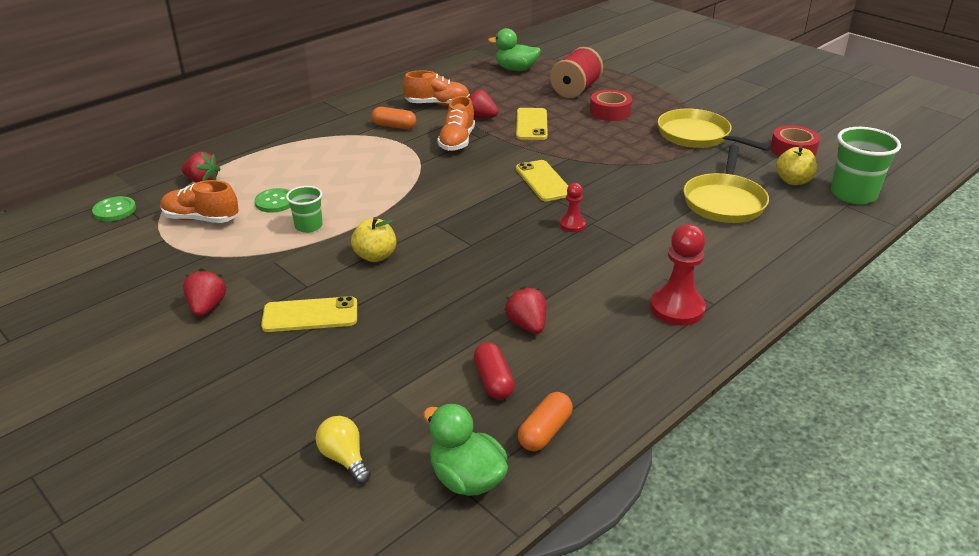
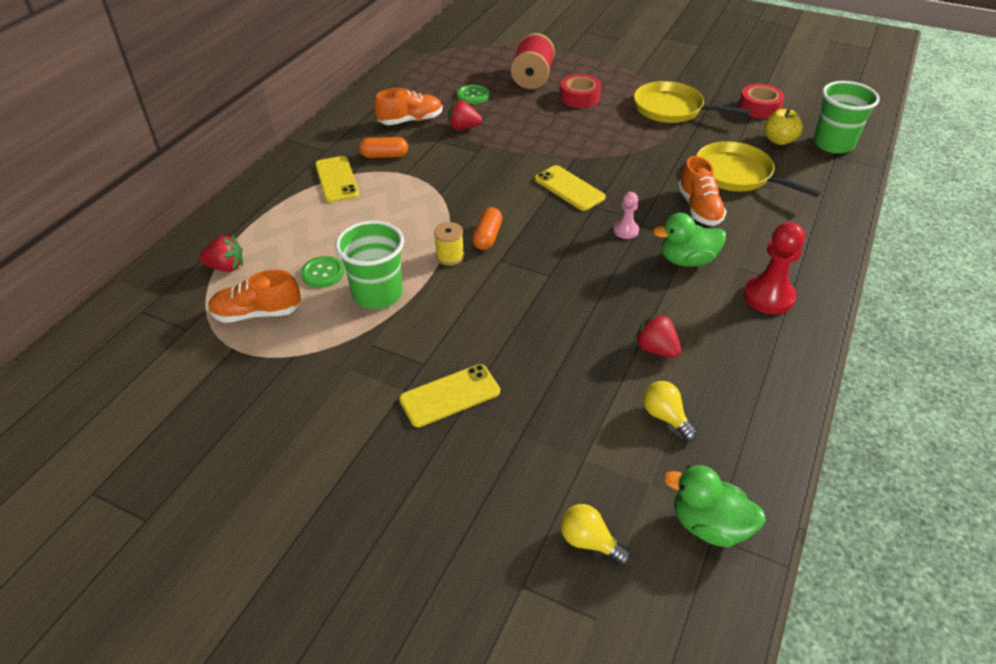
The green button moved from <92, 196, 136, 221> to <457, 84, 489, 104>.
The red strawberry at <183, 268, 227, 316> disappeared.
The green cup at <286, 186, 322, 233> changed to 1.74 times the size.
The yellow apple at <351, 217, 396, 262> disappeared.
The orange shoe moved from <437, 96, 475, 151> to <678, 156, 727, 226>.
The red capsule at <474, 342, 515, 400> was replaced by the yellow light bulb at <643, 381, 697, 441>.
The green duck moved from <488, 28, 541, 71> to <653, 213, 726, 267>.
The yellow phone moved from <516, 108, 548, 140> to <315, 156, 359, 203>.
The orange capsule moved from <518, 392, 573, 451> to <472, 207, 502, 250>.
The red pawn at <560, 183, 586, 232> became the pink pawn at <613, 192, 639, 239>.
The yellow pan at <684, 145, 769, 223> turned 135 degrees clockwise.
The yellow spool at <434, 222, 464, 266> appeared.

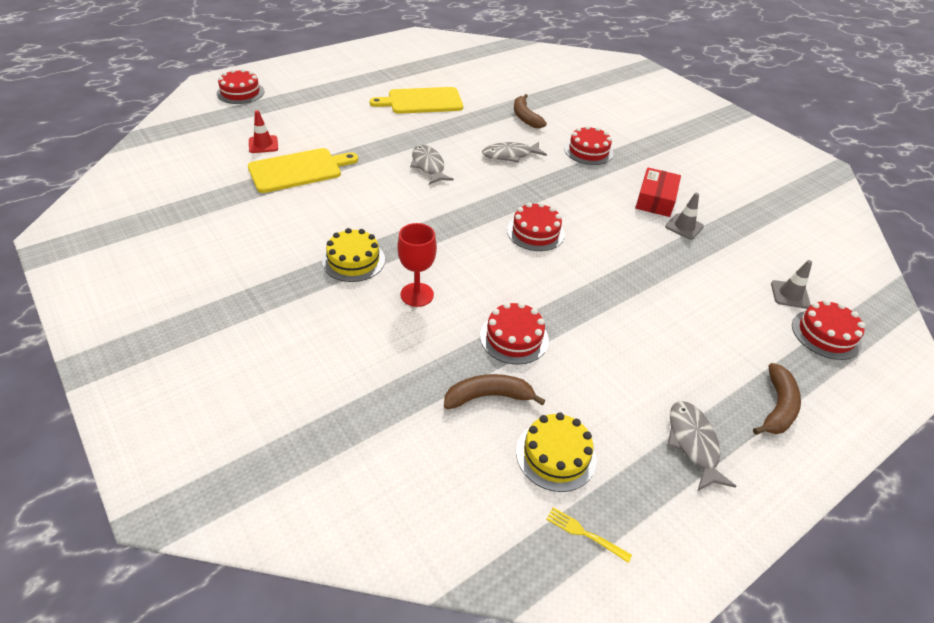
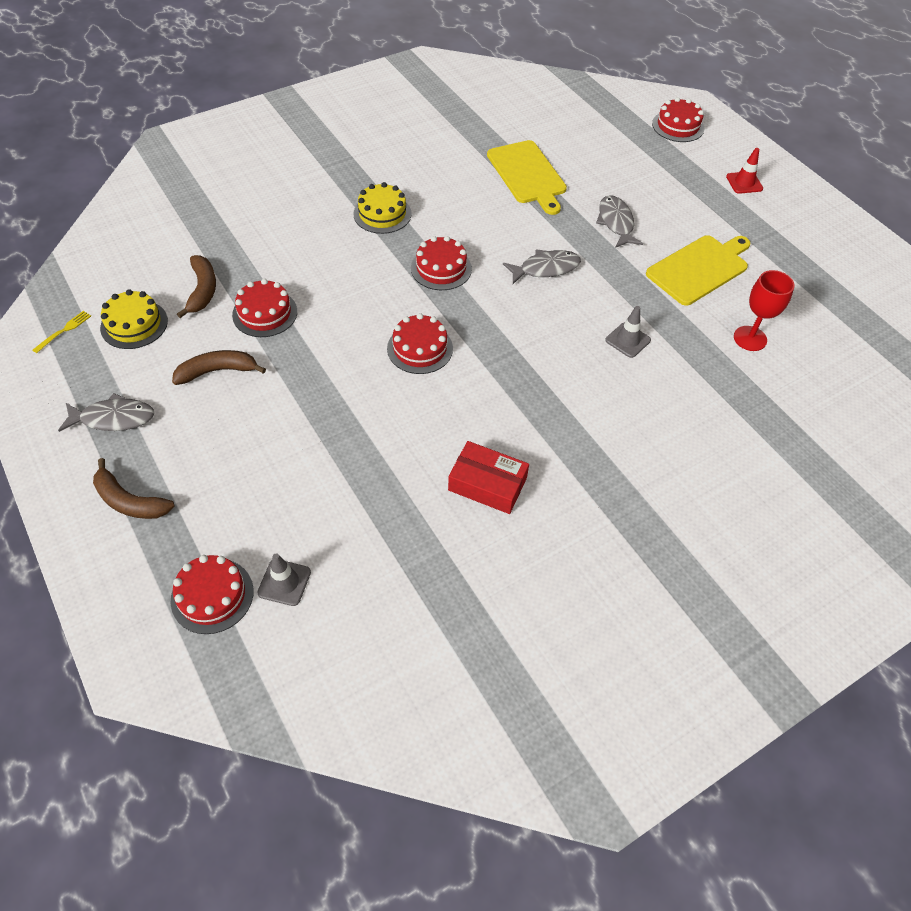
The red traffic cone moved from <249, 110, 278, 153> to <726, 148, 763, 194>.
The yellow cutting board at <370, 87, 463, 114> turned 60 degrees clockwise.
The red goblet moved from <397, 223, 437, 307> to <734, 270, 795, 351>.
The grey fish moved from <482, 142, 547, 163> to <596, 195, 643, 248>.
The brown banana moved from <514, 94, 547, 128> to <172, 350, 266, 385>.
The red cake moved from <564, 125, 613, 165> to <411, 236, 472, 290>.
The grey traffic cone moved from <665, 193, 704, 240> to <605, 306, 651, 358>.

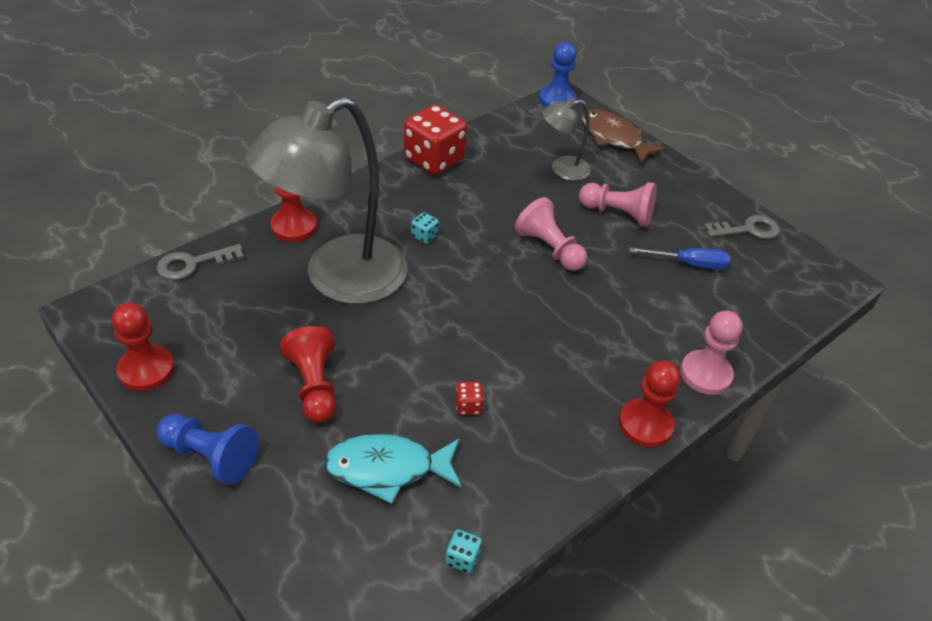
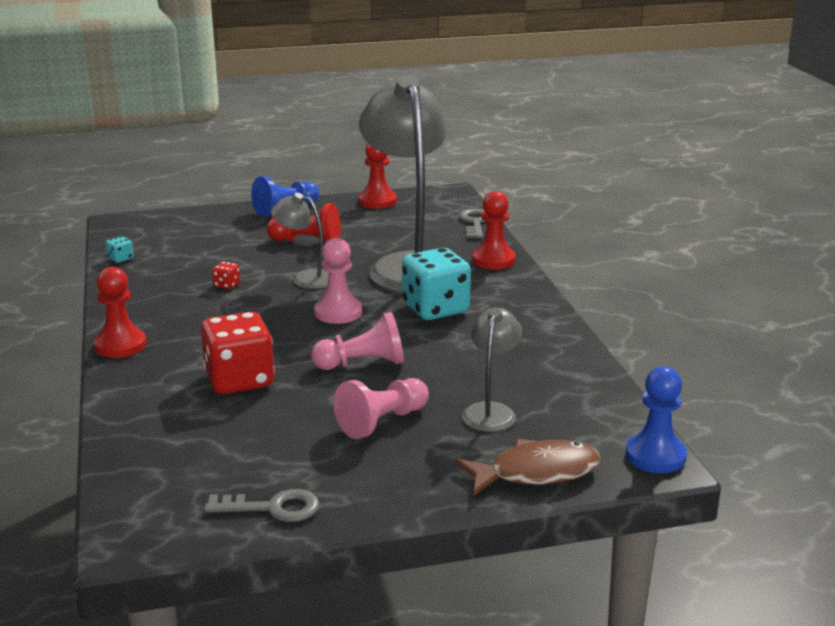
The turquoise fish at <324, 434, 462, 504> disappeared.
The red dice moved from <404, 105, 467, 175> to <201, 311, 275, 394>.
The turquoise dice at <411, 212, 439, 244> changed to 2.45 times the size.
The blue screwdriver at <629, 247, 730, 270> disappeared.
The pink pawn moved from <680, 310, 743, 395> to <314, 238, 362, 324>.
The grey key at <704, 215, 780, 239> turned 105 degrees counterclockwise.
The grey lamp at <271, 193, 329, 289> appeared.

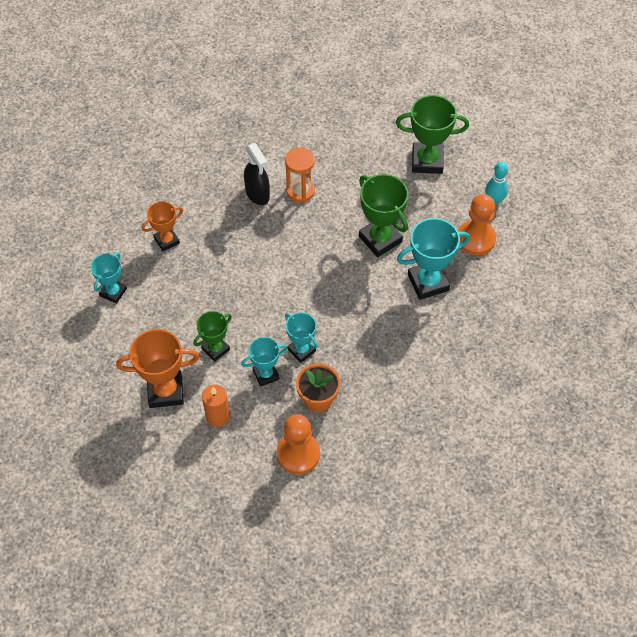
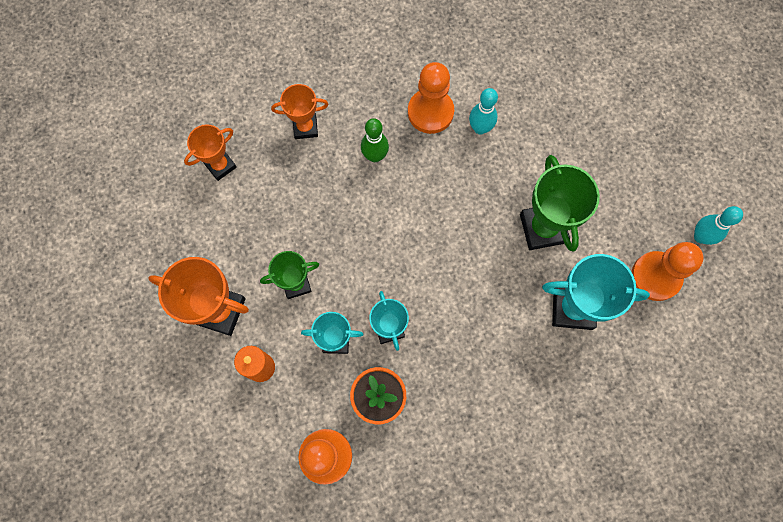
The turquoise trophy at <91, 252, 127, 303> became the orange trophy at <184, 124, 237, 181>.
The black spray bottle at <244, 143, 270, 205> was replaced by the orange pawn at <408, 62, 454, 134>.
The orange hourglass at <285, 147, 315, 202> was replaced by the turquoise bowling pin at <469, 88, 498, 135>.
The green trophy at <396, 95, 469, 174> disappeared.
The green bowling pin at <361, 118, 389, 162> appeared.

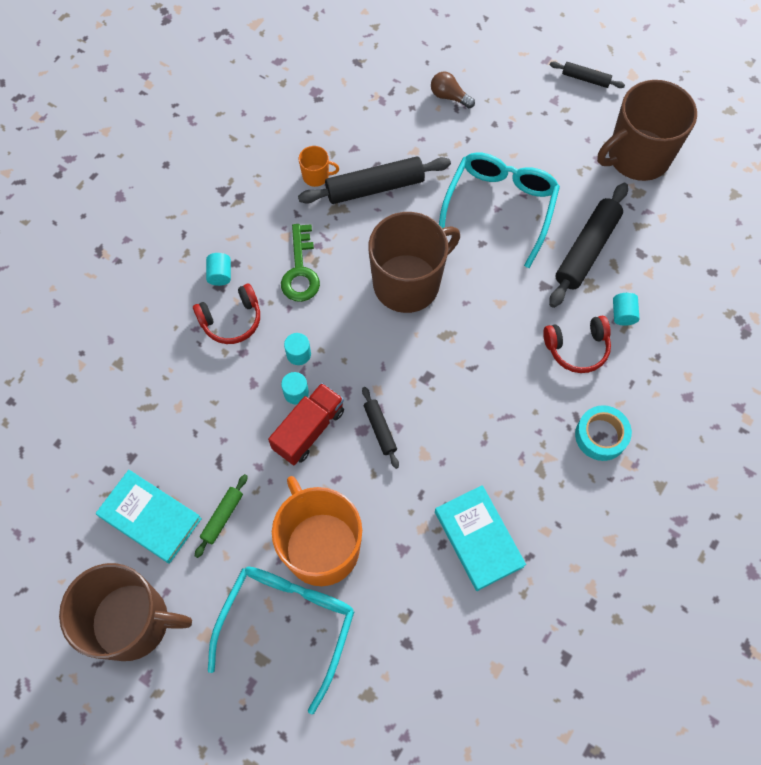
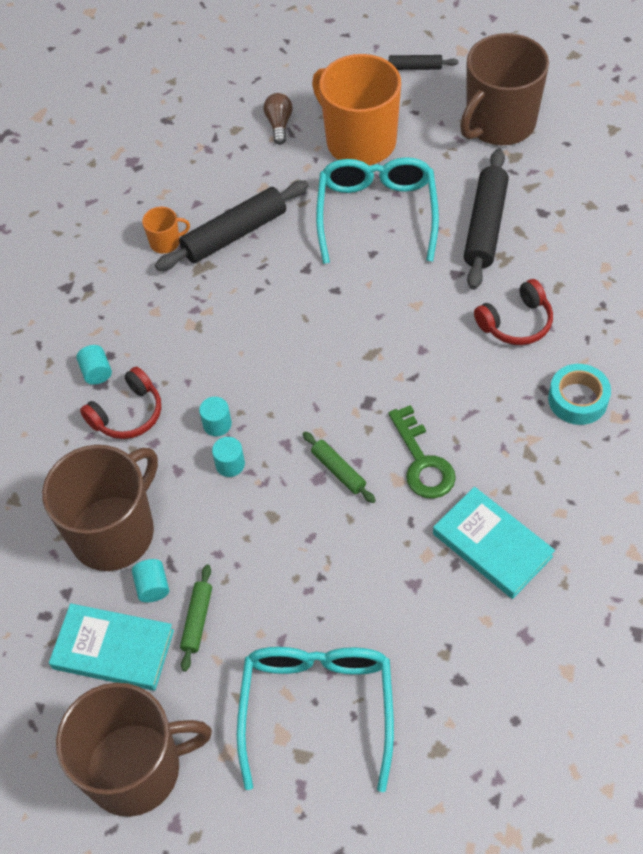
The red truck at <268, 383, 344, 465> disappeared.
The orange mug moved from <272, 476, 362, 586> to <312, 54, 401, 165>.
The green key moved from <281, 224, 320, 302> to <388, 405, 456, 499>.
The black rolling pin at <362, 387, 399, 469> became the green rolling pin at <303, 432, 376, 503>.
The brown mug moved from <368, 212, 460, 313> to <42, 445, 158, 571>.
The brown light bulb at <431, 72, 475, 108> turned 75 degrees clockwise.
The turquoise cylinder moved from <613, 293, 639, 326> to <132, 559, 169, 602>.

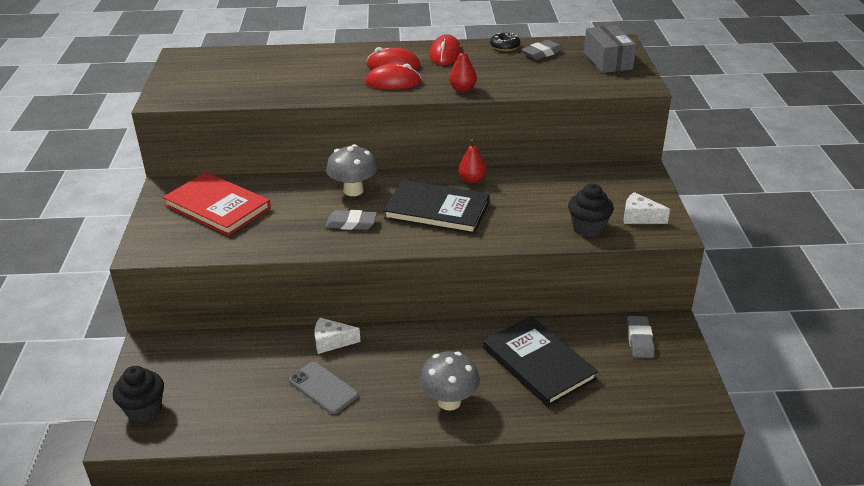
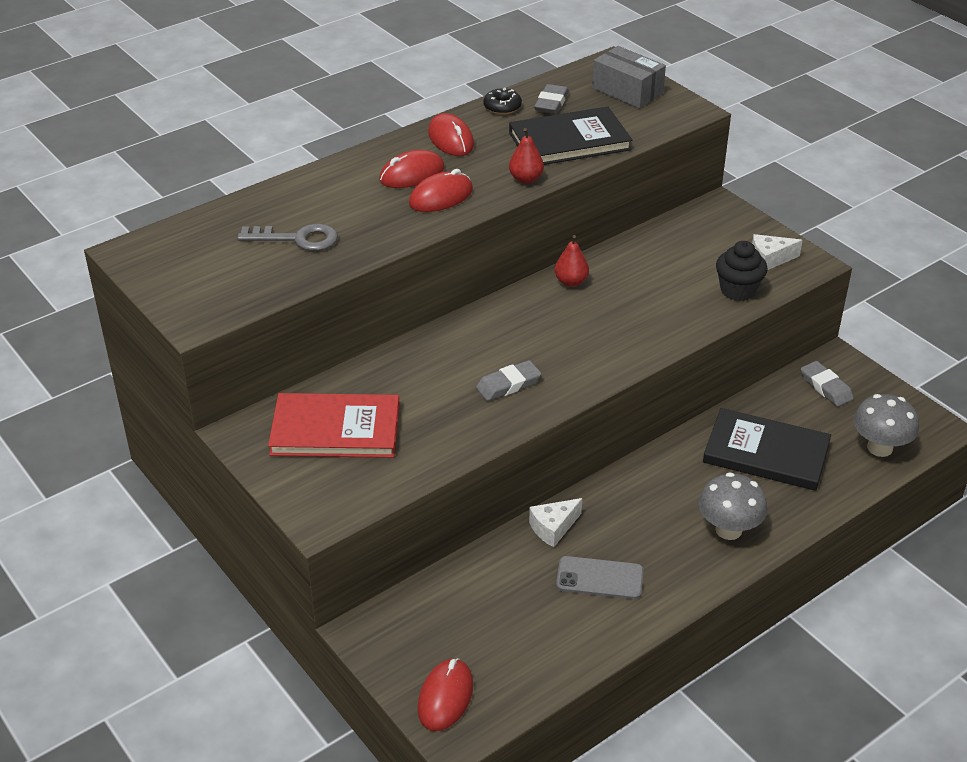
The black cupcake at <113, 366, 164, 422> was replaced by the red mouse at <417, 658, 473, 731>.
The grey mushroom moved from <326, 144, 378, 196> to <853, 394, 919, 457>.
The black book moved from <383, 180, 490, 234> to <509, 106, 632, 165>.
The grey key at <237, 224, 338, 251> appeared.

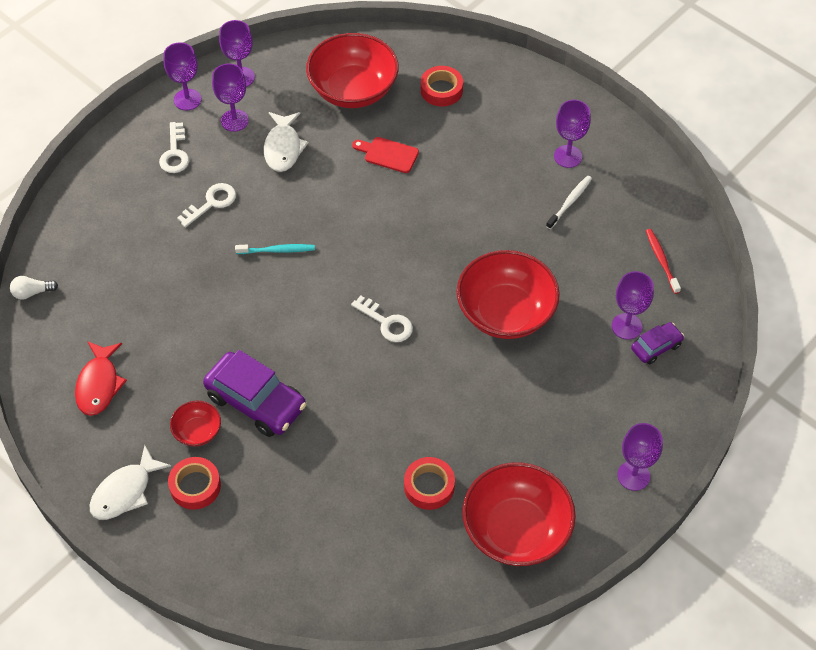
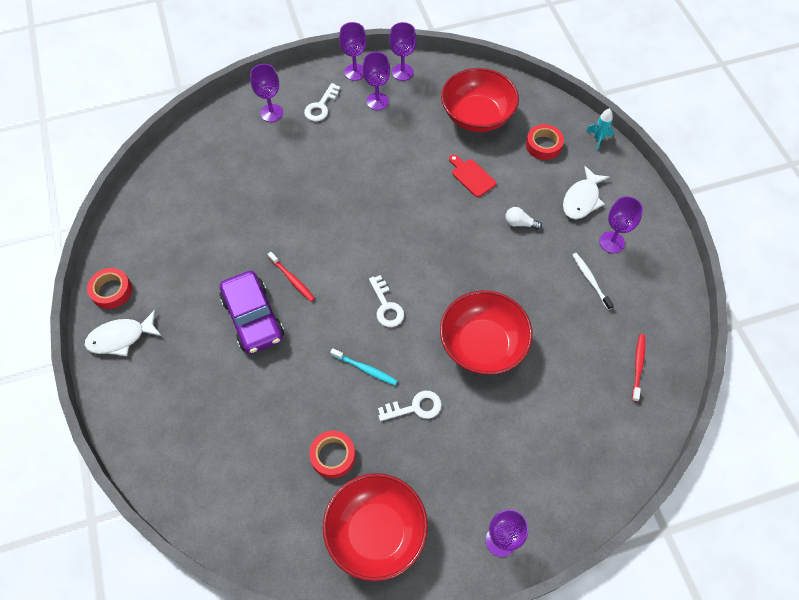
The white light bulb moved from <10, 276, 58, 300> to <505, 207, 542, 230>.
The red fish at <75, 341, 127, 416> disappeared.
The red tape moved from <168, 457, 221, 510> to <87, 268, 132, 309>.
The red bowl at <170, 401, 221, 446> disappeared.
The white key moved from <177, 183, 236, 227> to <378, 391, 442, 421>.
The turquoise toothbrush moved from <235, 244, 315, 254> to <330, 348, 397, 385>.
The white fish moved from <264, 112, 309, 172> to <563, 166, 610, 219>.
The white toothbrush at <546, 176, 592, 229> turned 90 degrees counterclockwise.
The purple goblet moved from <612, 271, 654, 340> to <250, 64, 283, 122>.
The purple car at <631, 322, 684, 365> disappeared.
The red toothbrush at <267, 252, 315, 302> appeared.
The turquoise rocket at <586, 108, 614, 151> appeared.

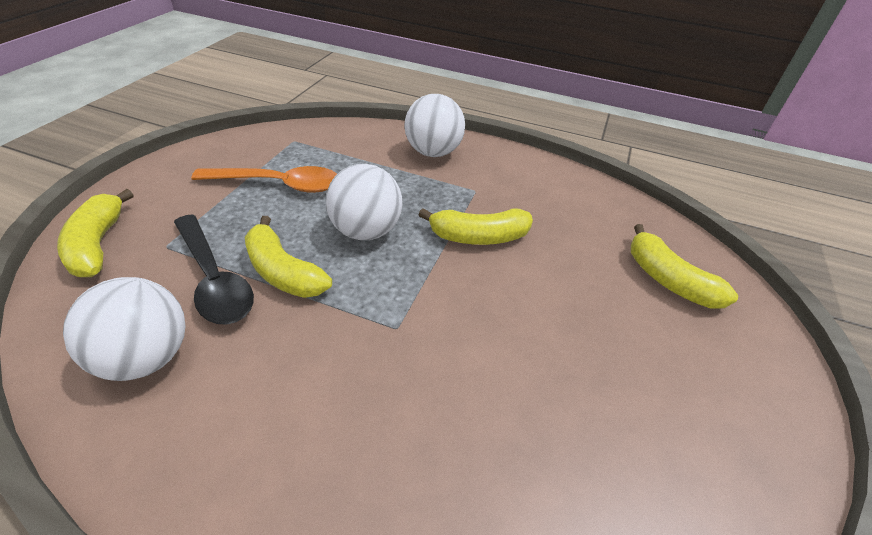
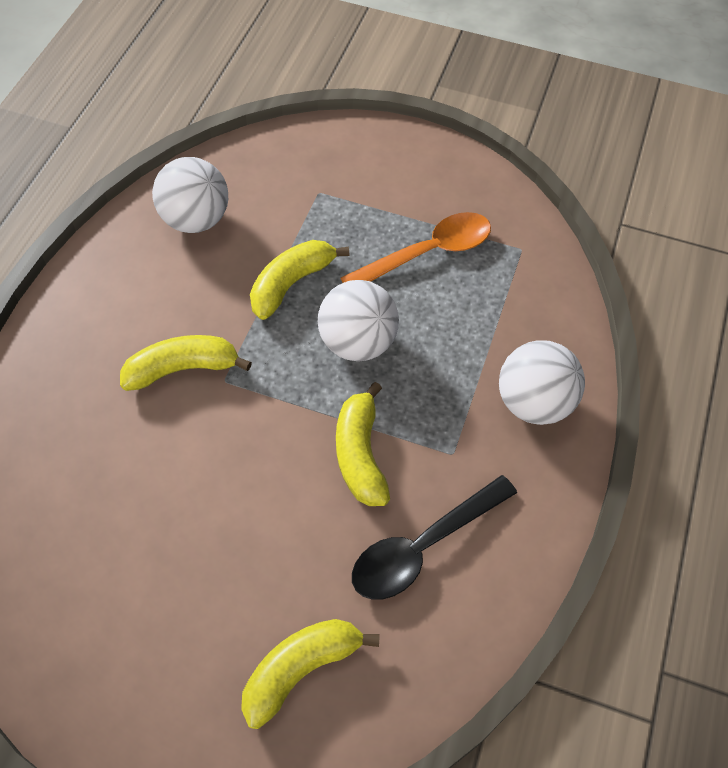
The yellow banana moved from <57, 189, 133, 277> to <120, 335, 252, 391>.
The black spoon moved from <174, 214, 254, 325> to <352, 475, 517, 600>.
The orange spoon at <191, 166, 337, 193> turned 120 degrees counterclockwise.

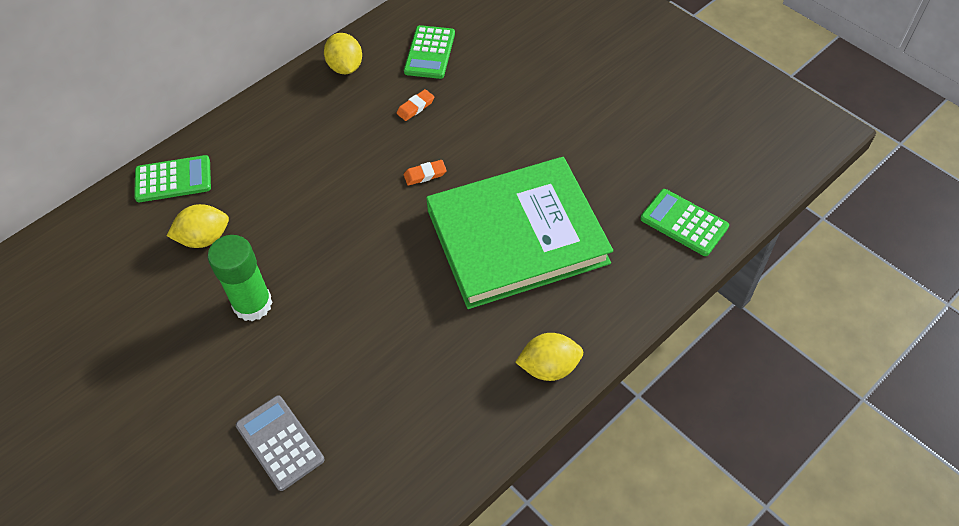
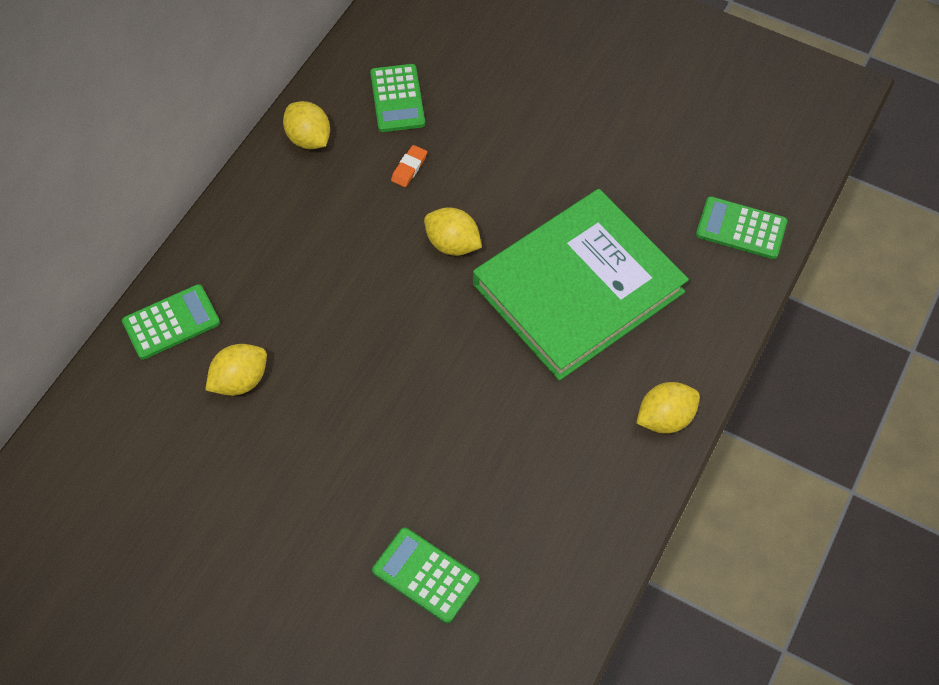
The green glue stick at <208, 235, 273, 321> disappeared.
The grey calculator at <236, 396, 325, 491> became the green calculator at <372, 528, 479, 623>.
The orange eraser at <404, 160, 447, 186> was replaced by the yellow lemon at <424, 207, 482, 256>.

